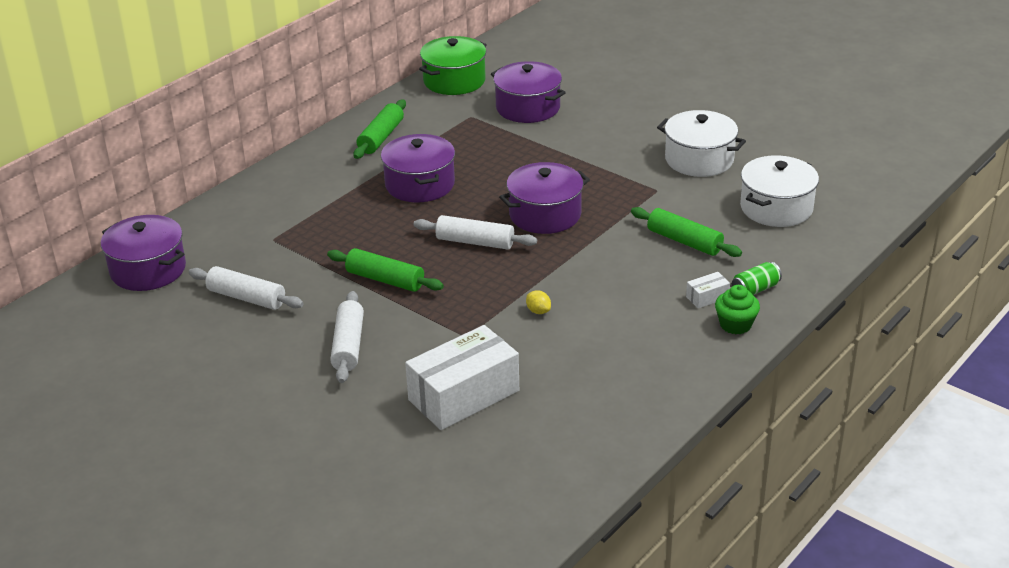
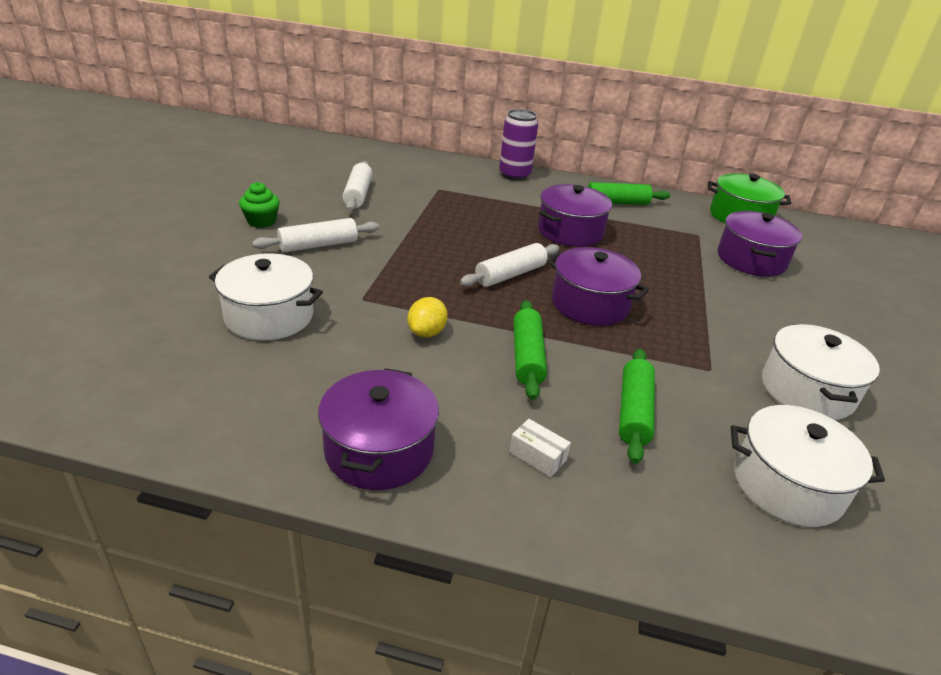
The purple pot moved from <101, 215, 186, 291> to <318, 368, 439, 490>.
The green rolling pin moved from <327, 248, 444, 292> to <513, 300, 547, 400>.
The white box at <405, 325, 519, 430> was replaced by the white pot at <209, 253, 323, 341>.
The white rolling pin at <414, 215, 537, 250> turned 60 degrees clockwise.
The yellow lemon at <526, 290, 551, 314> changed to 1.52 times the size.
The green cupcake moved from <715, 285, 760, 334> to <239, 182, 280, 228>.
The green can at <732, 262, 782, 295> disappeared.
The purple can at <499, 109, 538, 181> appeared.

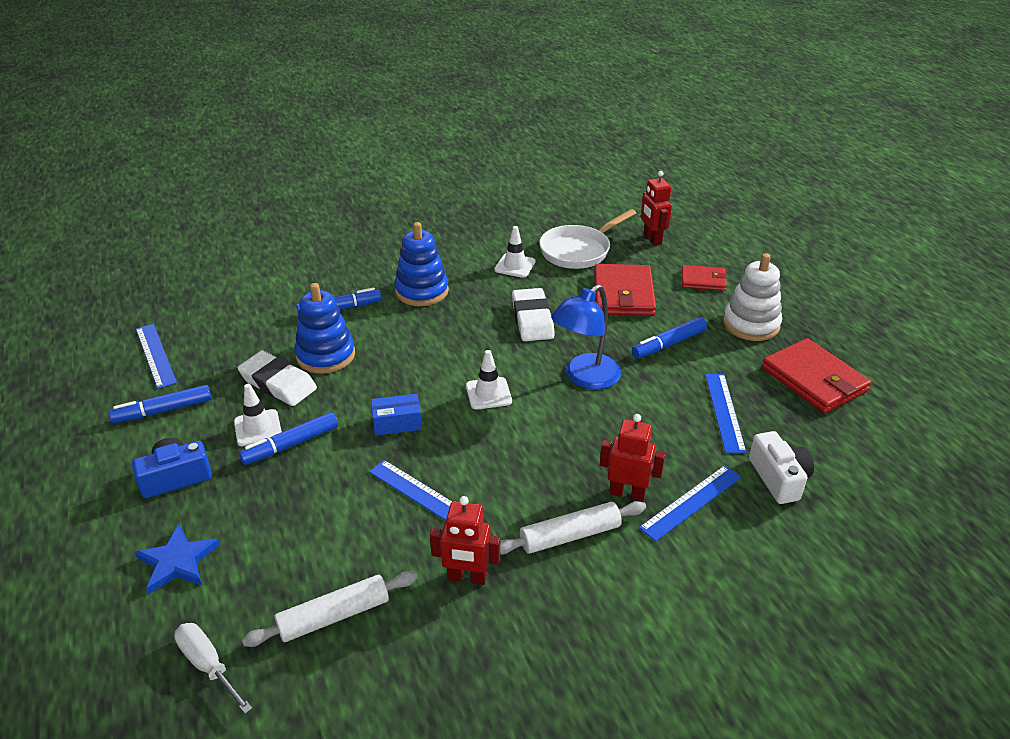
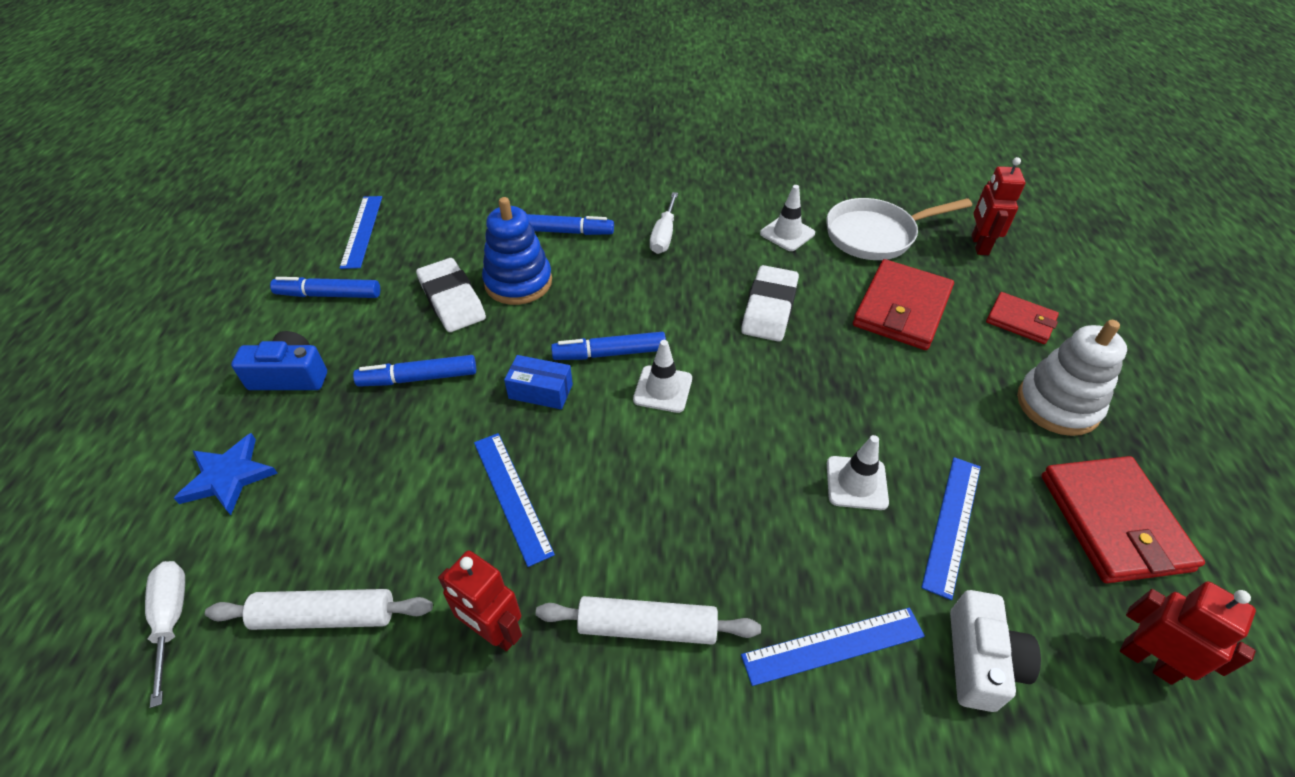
The white traffic cone moved from <234, 384, 282, 446> to <827, 435, 889, 510>.
The blue stacking toy at <394, 222, 449, 306> was replaced by the white screwdriver at <650, 192, 678, 254>.
The blue lamp at <551, 284, 621, 390> disappeared.
The red robot moved from <600, 414, 665, 501> to <1120, 581, 1256, 685>.
The blue marker moved from <632, 317, 707, 358> to <551, 332, 666, 360>.

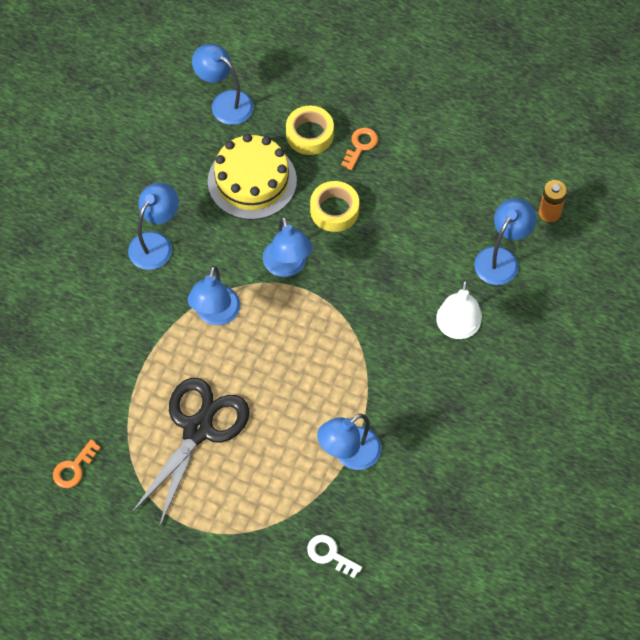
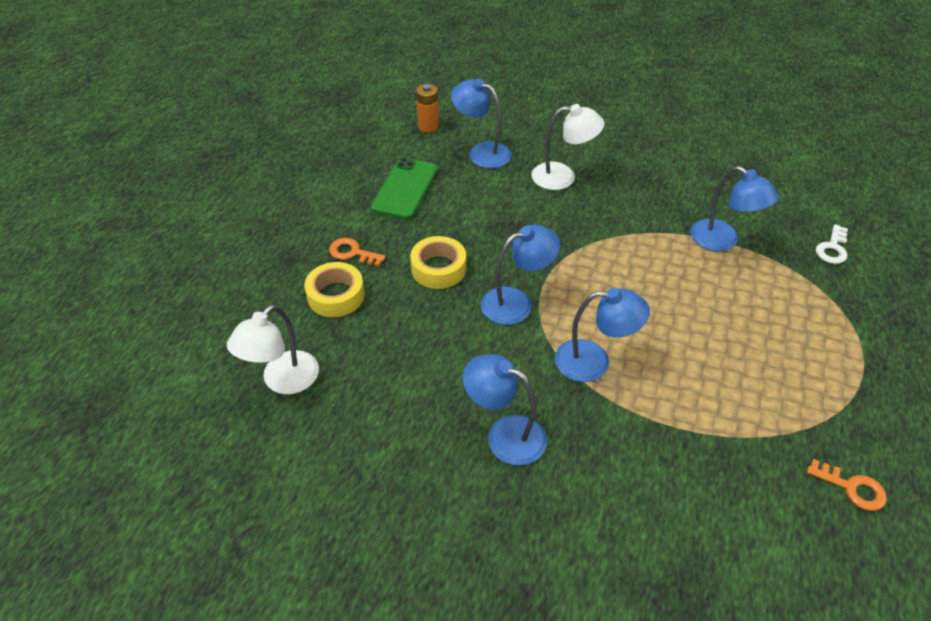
The black scissors at <131, 378, 250, 528> disappeared.
The blue lamp at <192, 44, 254, 125> became the white lamp at <227, 305, 319, 394>.
The yellow cake at <208, 134, 297, 220> disappeared.
The green phone at <371, 157, 438, 219> appeared.

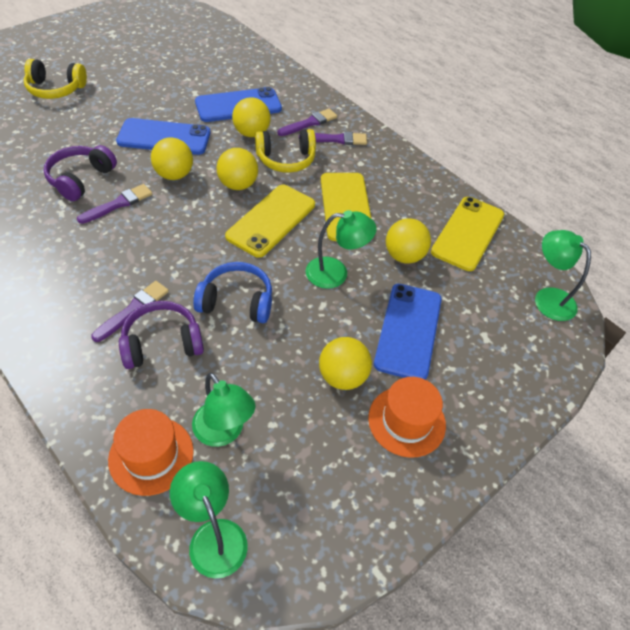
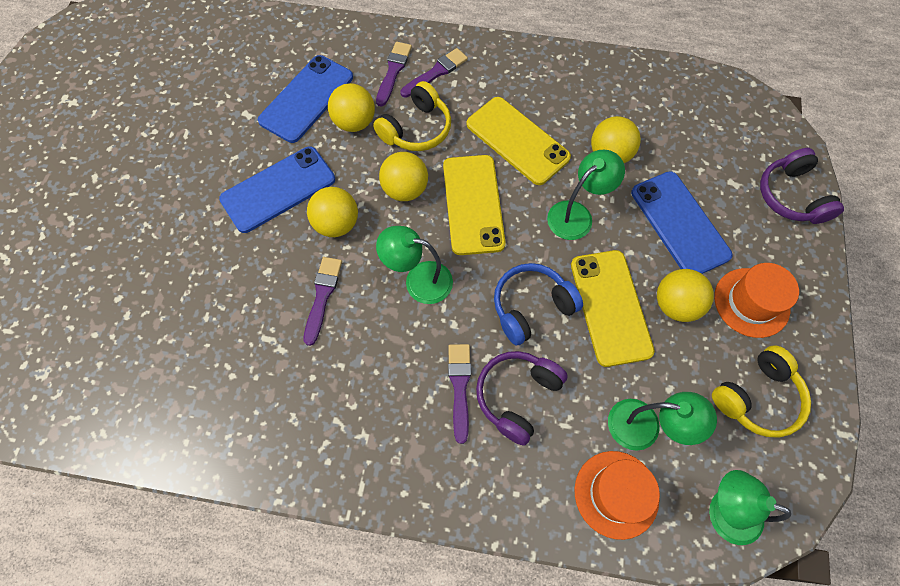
The yellow headphones moved from <24, 59, 87, 99> to <712, 345, 811, 437>.
The purple headphones moved from <43, 145, 117, 201> to <760, 148, 844, 224>.
The yellow phone moved from <431, 197, 504, 271> to <571, 250, 655, 367>.
The green lamp moved from <535, 230, 591, 321> to <376, 226, 453, 304>.

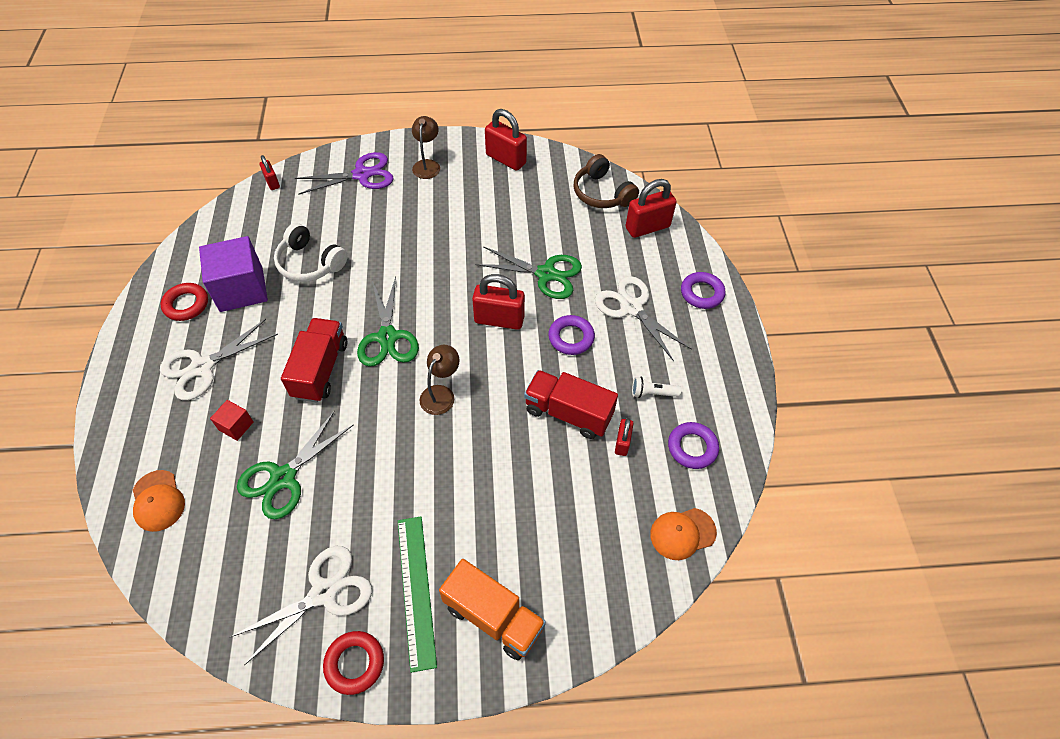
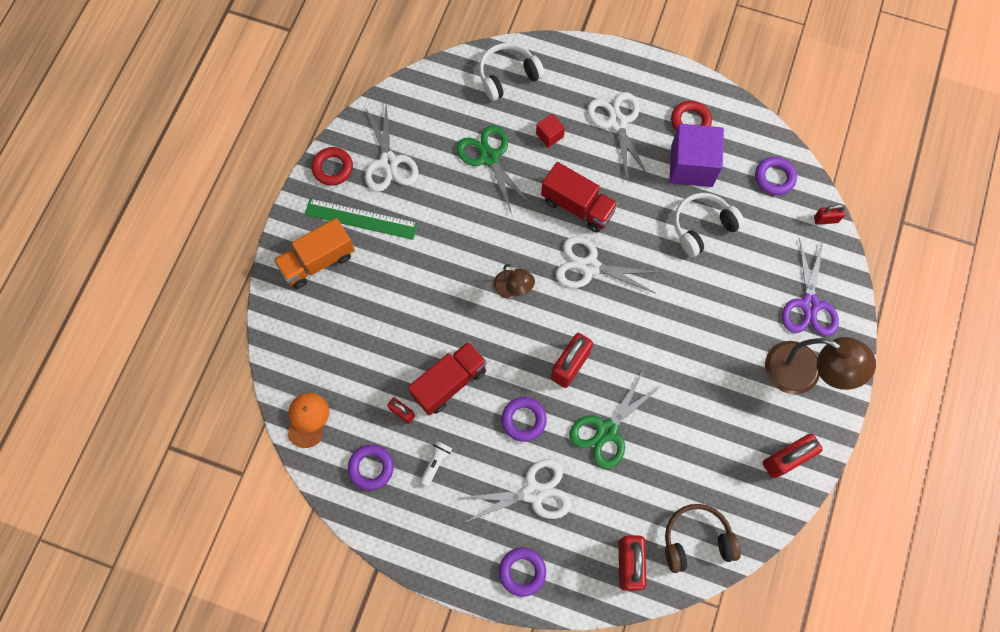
The orange cap at <133, 470, 185, 532> was replaced by the white headphones at <479, 43, 544, 101>.
The green scissors at <357, 277, 419, 367> became the white scissors at <556, 236, 661, 293>.
The brown lamp at <412, 116, 440, 179> changed to 1.76 times the size.
The purple ring at <755, 157, 797, 195> appeared.

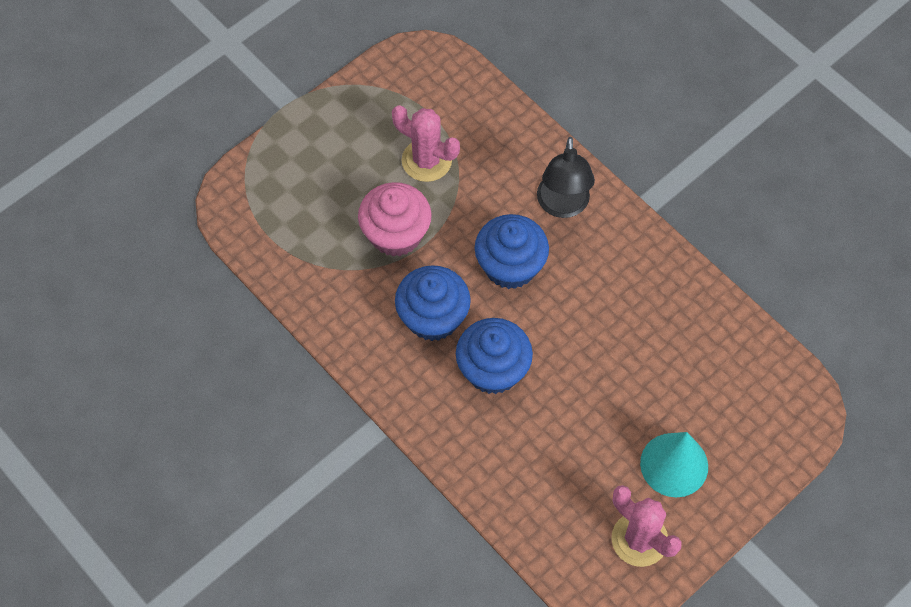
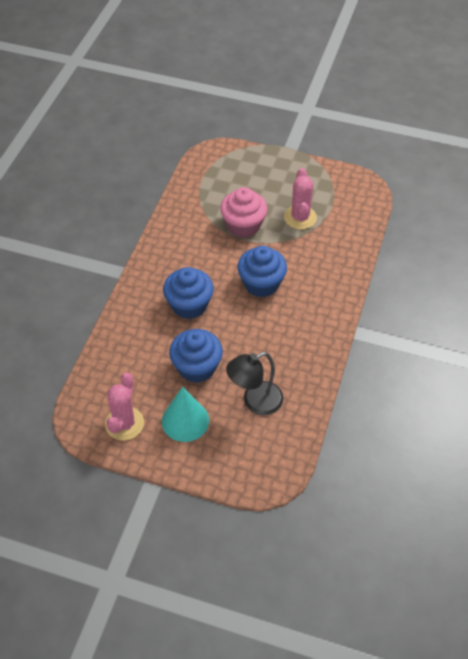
The blue cupcake moved from <395, 265, 471, 341> to <169, 329, 223, 383>.
The black lamp moved from <537, 137, 595, 218> to <226, 352, 283, 415>.

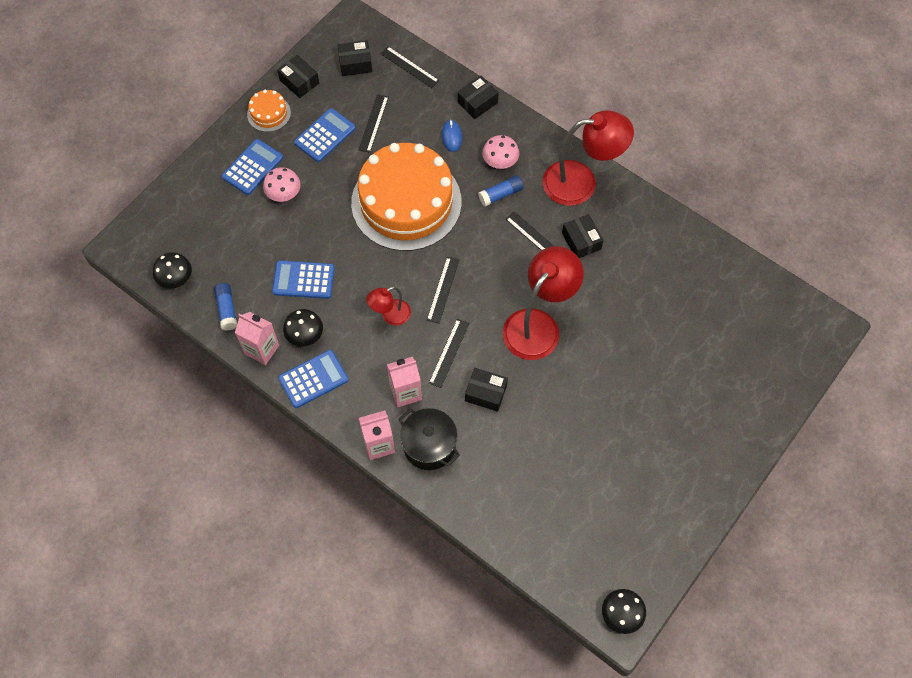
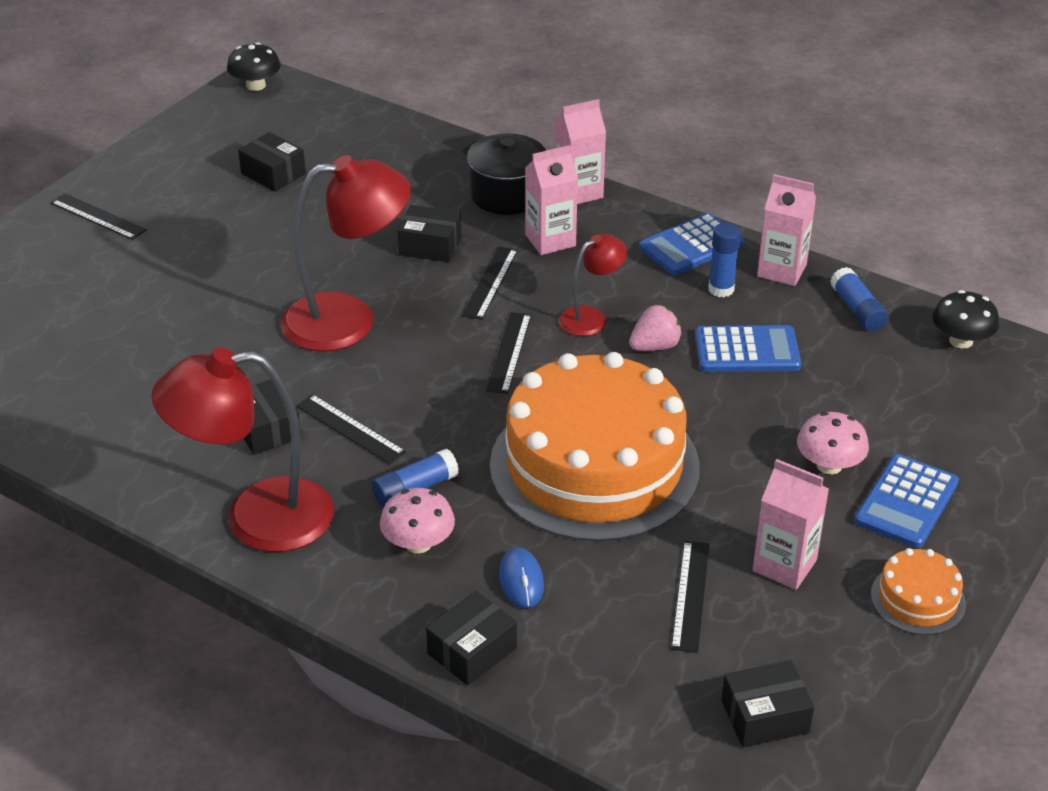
The black box moved from <277, 55, 319, 98> to <238, 132, 306, 192>.
The black mushroom at <283, 309, 323, 347> was replaced by the blue glue stick at <708, 223, 741, 297>.
The blue calculator at <294, 108, 356, 162> was replaced by the pink carton at <753, 459, 829, 590>.
The black ruler moved from <381, 47, 439, 88> to <51, 193, 146, 240>.
The red lamp at <503, 246, 584, 360> turned 135 degrees counterclockwise.
The pink strawberry at <629, 305, 682, 351> appeared.

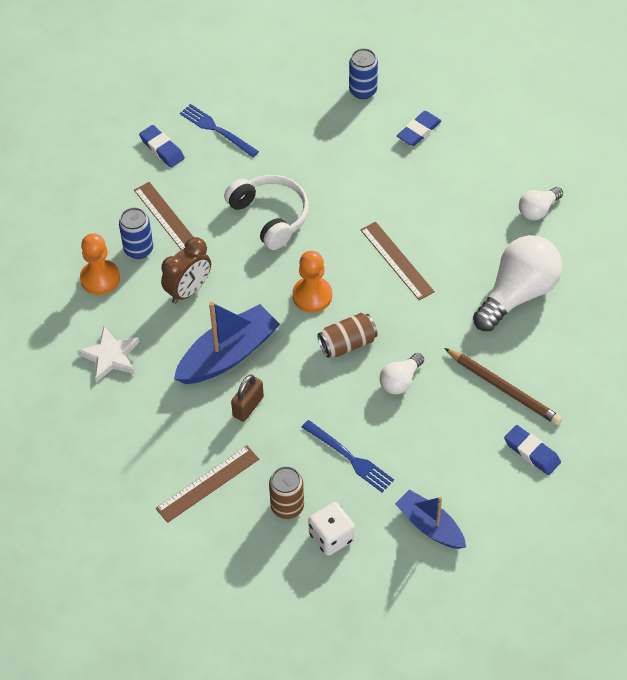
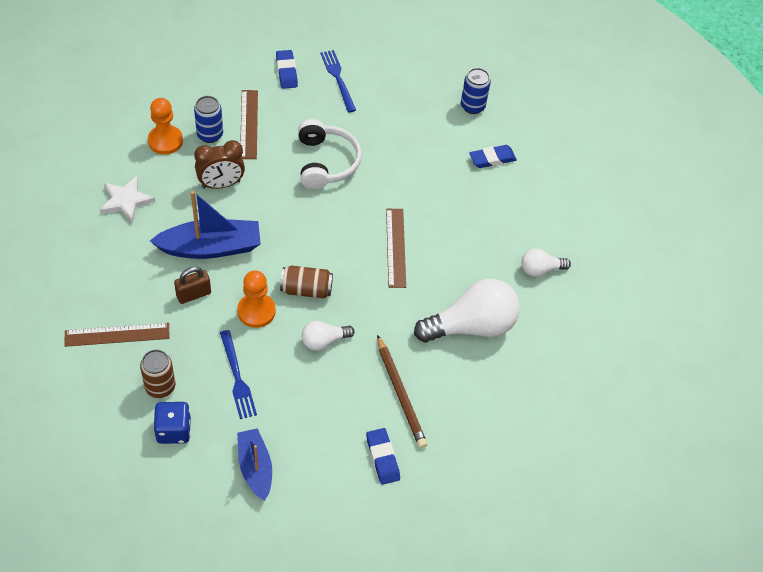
The orange pawn moved from <292, 251, 332, 312> to <237, 271, 276, 328>.
The white dice at <308, 502, 355, 556> became the blue dice at <153, 402, 191, 444>.

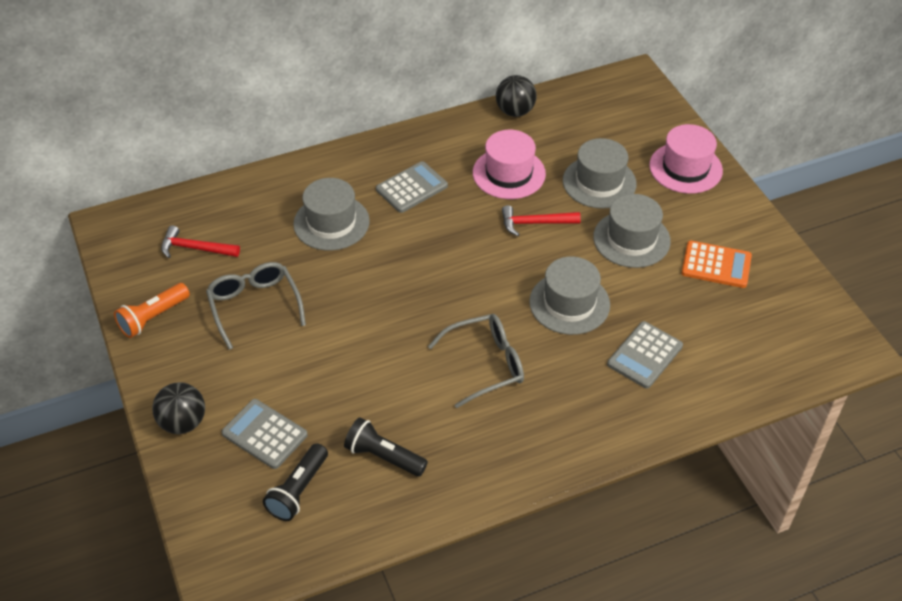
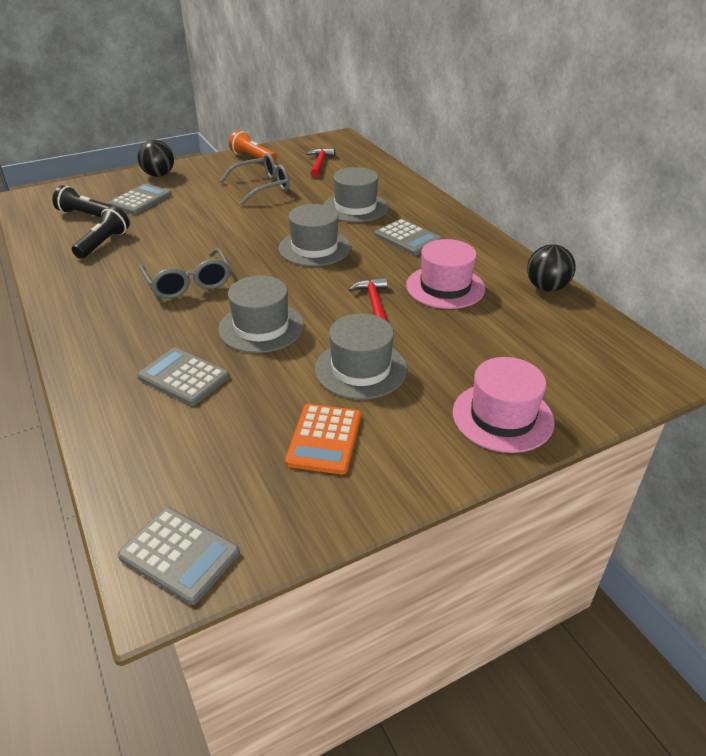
The grey hat moved from <563, 138, 637, 209> to <279, 204, 351, 266>.
The grey calculator at <118, 508, 240, 605> appeared.

